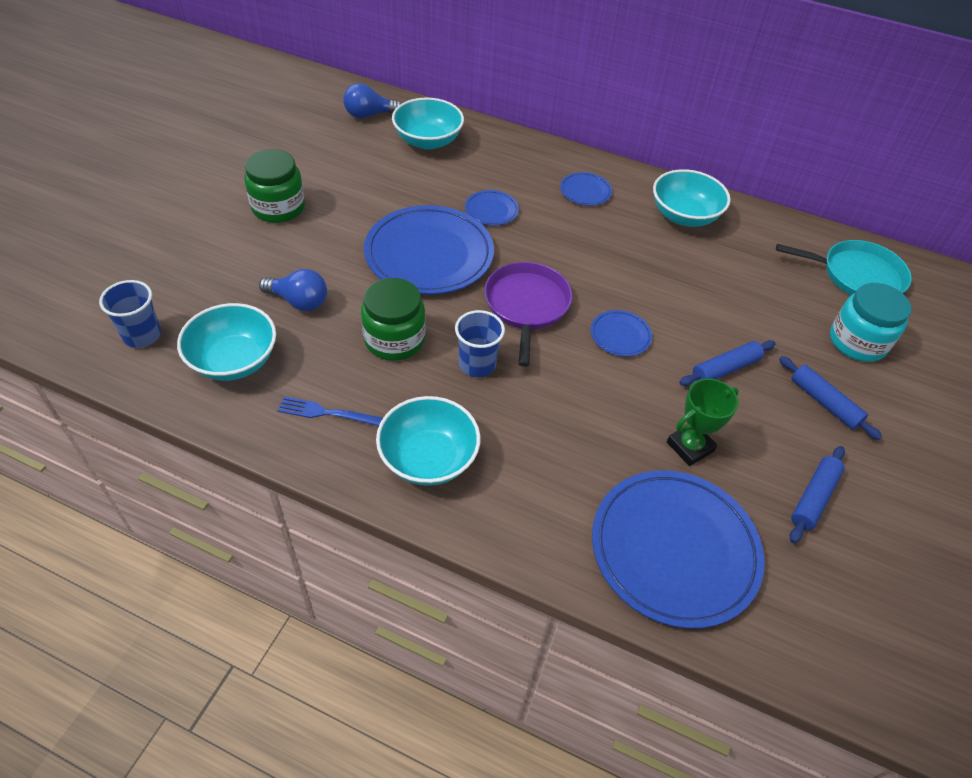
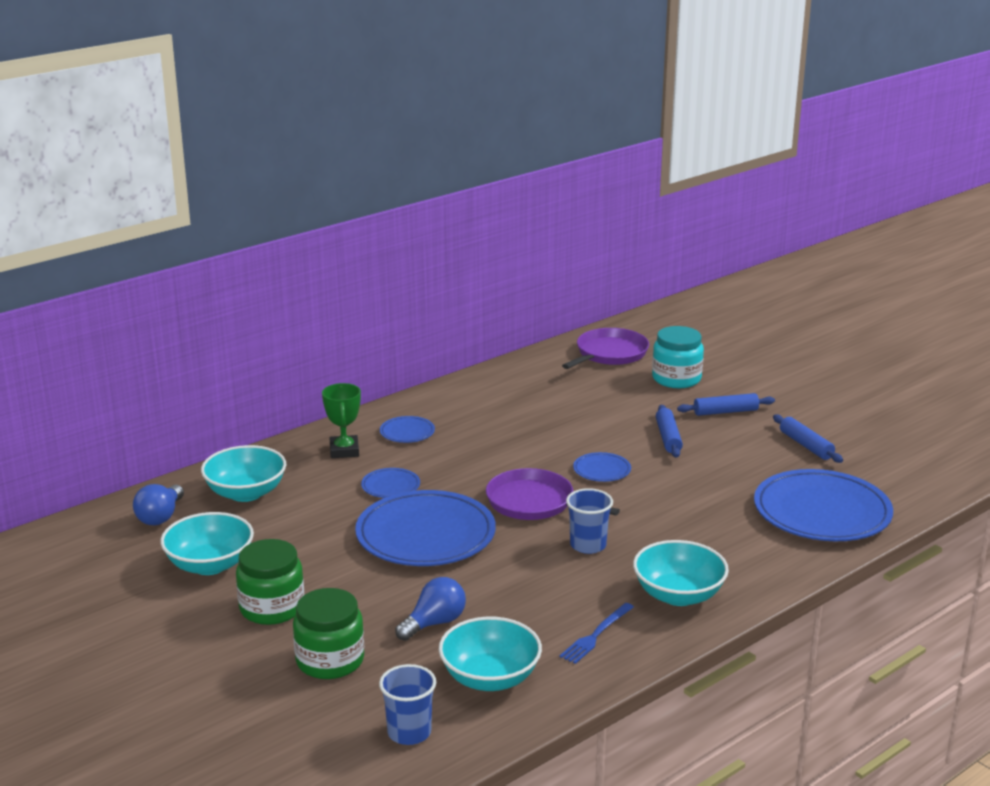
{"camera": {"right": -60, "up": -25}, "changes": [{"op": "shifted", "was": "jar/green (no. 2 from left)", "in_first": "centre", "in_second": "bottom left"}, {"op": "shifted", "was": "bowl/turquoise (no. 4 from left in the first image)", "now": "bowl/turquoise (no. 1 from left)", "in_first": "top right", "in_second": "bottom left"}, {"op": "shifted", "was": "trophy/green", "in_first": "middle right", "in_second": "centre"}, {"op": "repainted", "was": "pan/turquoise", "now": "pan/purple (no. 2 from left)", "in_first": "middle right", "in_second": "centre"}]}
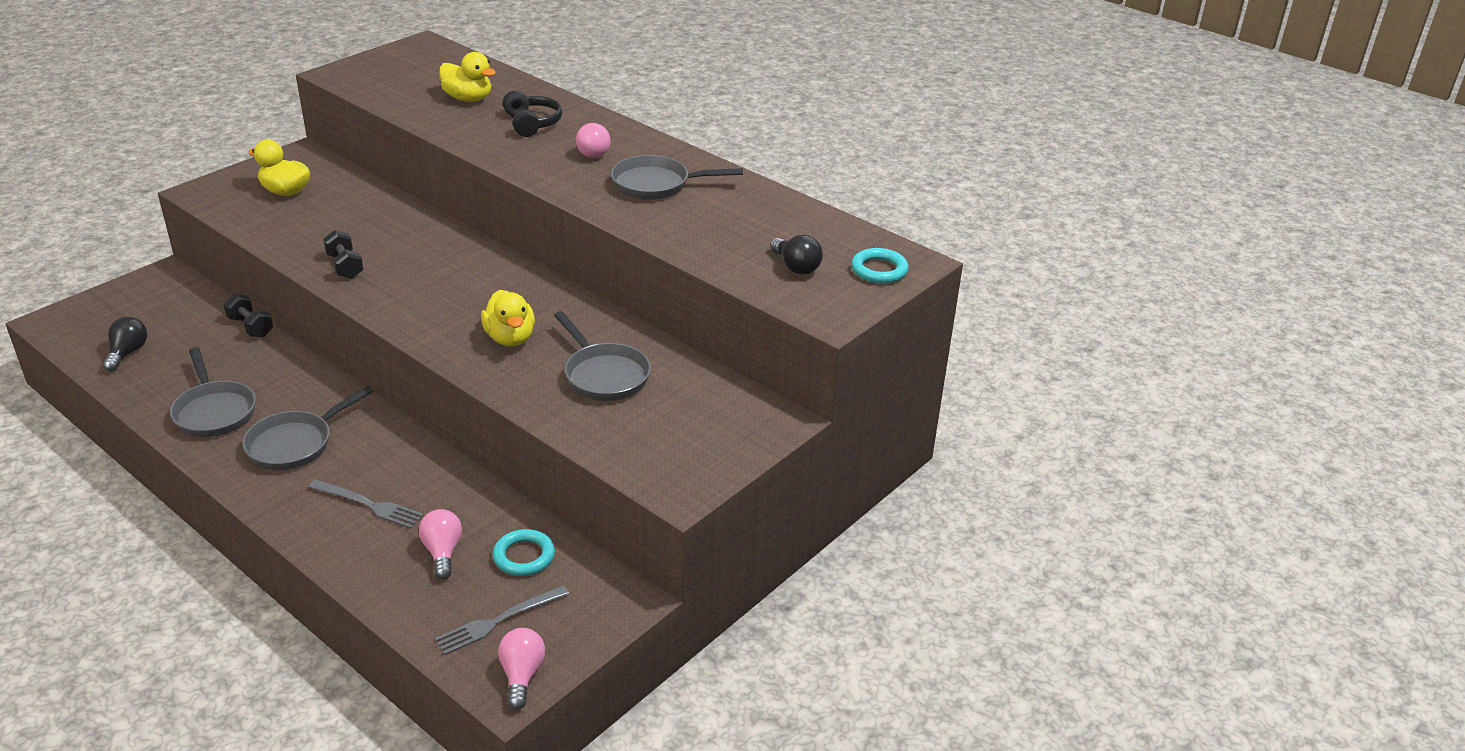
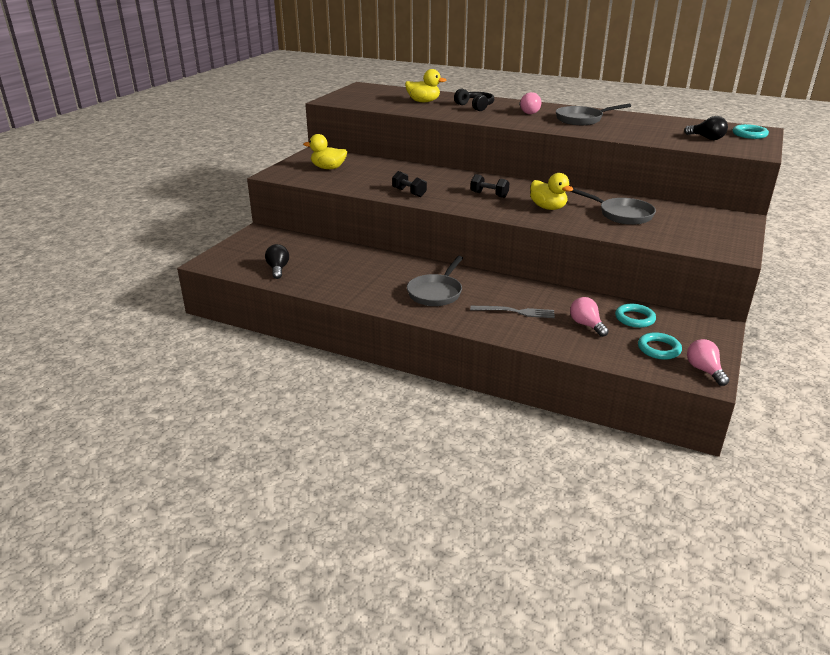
{"camera": {"right": -15, "up": -5}, "changes": [{"op": "gone", "was": "pan/grey (no. 1 from left)", "in_first": "middle left"}, {"op": "shifted", "was": "dumbbell/black (no. 1 from left in the first image)", "now": "dumbbell/black (no. 2 from left)", "in_first": "middle left", "in_second": "top centre"}, {"op": "swapped", "was": "fork/grey (no. 2 from left)", "now": "ring/turquoise (no. 2 from left)", "in_first": "bottom centre", "in_second": "middle right"}]}
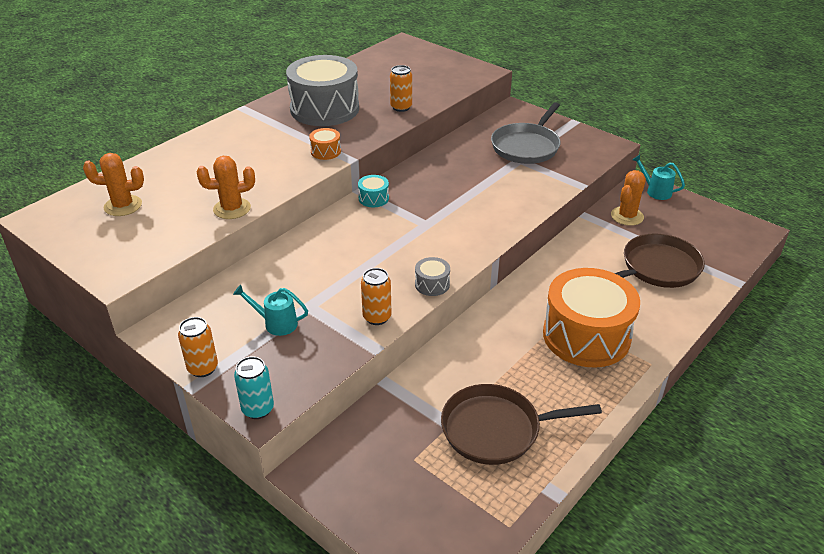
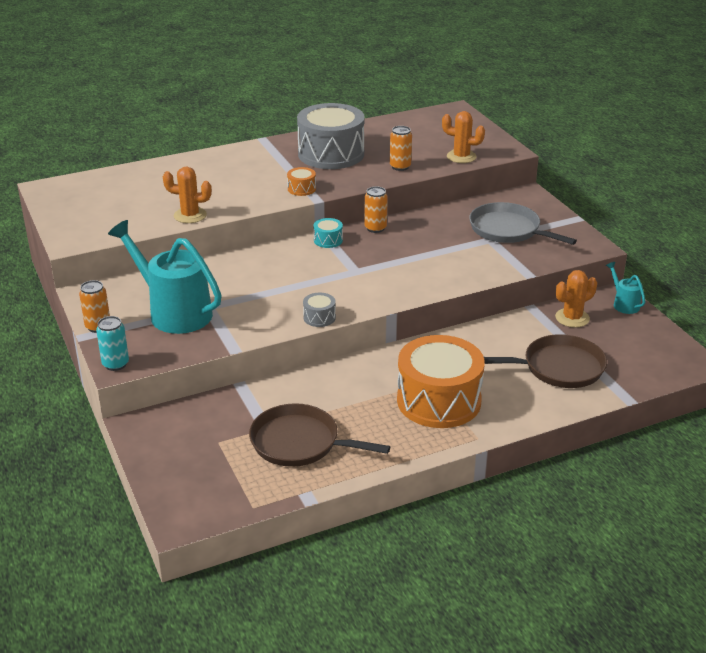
{"camera": {"right": 25, "up": -5}, "changes": [{"op": "shifted", "was": "cactus/orange (no. 1 from left in the first image)", "now": "cactus/orange (no. 2 from left)", "in_first": "top left", "in_second": "top centre"}, {"op": "scaled", "was": "watering can/turquoise (no. 1 from left)", "in_first": "middle left", "in_second": "middle left", "ratio": 2.2}, {"op": "shifted", "was": "can/orange (no. 2 from left)", "in_first": "centre", "in_second": "top centre"}, {"op": "rotated", "was": "pan/grey", "in_first": "top centre", "in_second": "middle right", "clockwise": 75}]}
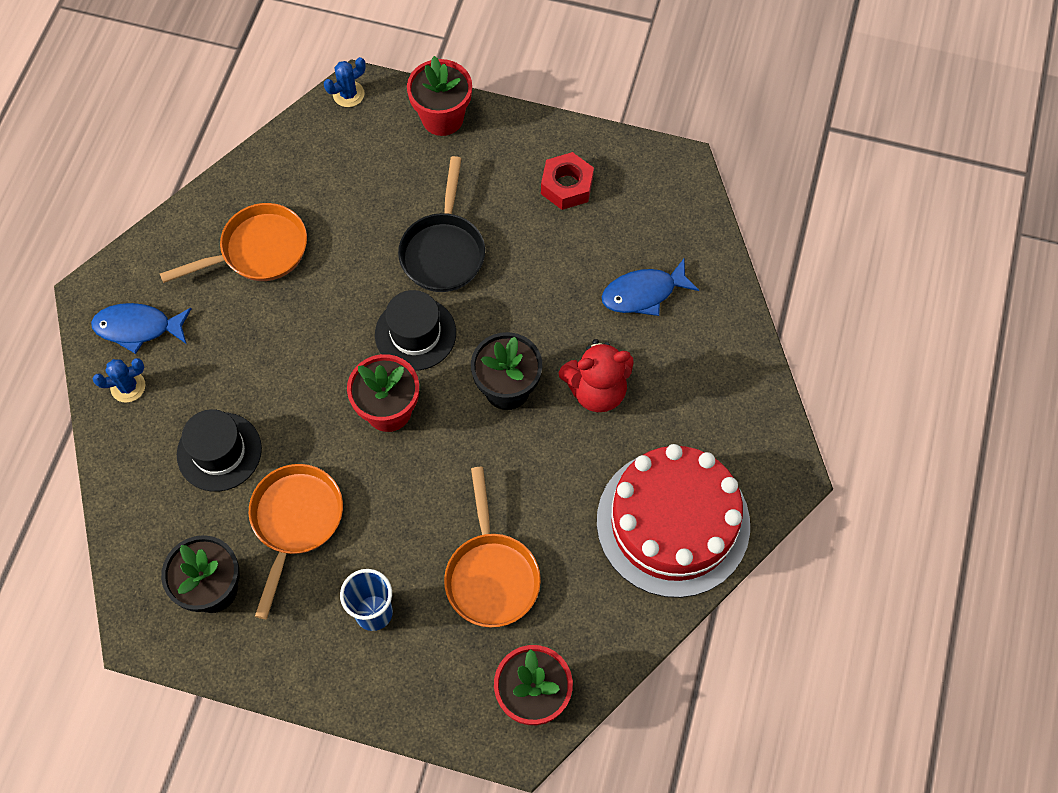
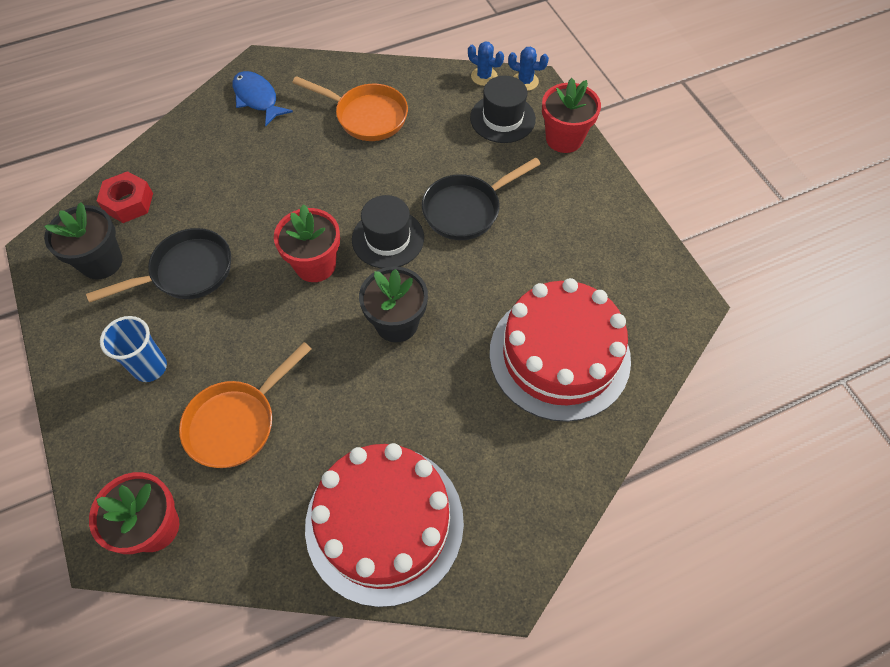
{"camera": {"right": 50, "up": -5}, "changes": [{"op": "shifted", "was": "cactus/blue (no. 1 from left)", "in_first": "middle left", "in_second": "top centre"}, {"op": "shifted", "was": "hat/black (no. 1 from left in the first image)", "now": "hat/black (no. 2 from left)", "in_first": "middle left", "in_second": "top centre"}, {"op": "repainted", "was": "pan/orange (no. 2 from left)", "now": "pan/black (no. 1 from left)", "in_first": "bottom left", "in_second": "middle left"}, {"op": "shifted", "was": "nut/red", "in_first": "top centre", "in_second": "top left"}, {"op": "gone", "was": "teddy bear/red", "in_first": "centre"}, {"op": "swapped", "was": "fish/blue (no. 2 from left)", "now": "cake/red (no. 2 from left)", "in_first": "centre", "in_second": "centre"}]}
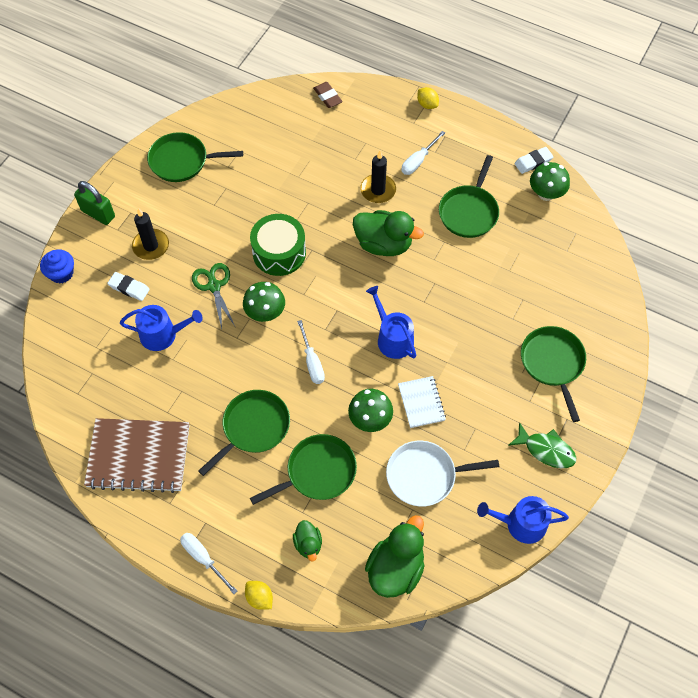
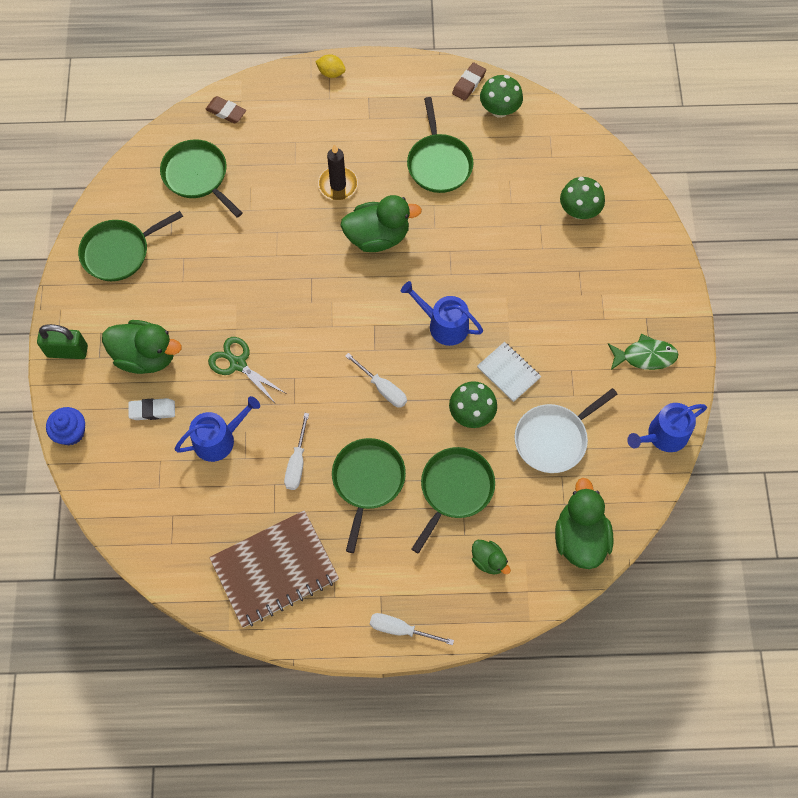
{"camera": {"right": -30, "up": 5}, "changes": [{"op": "swapped", "was": "candle/black (no. 1 from left)", "now": "duck/green (no. 1 from left)", "in_first": "middle left", "in_second": "middle left"}, {"op": "shifted", "was": "mushroom/green (no. 1 from left in the first image)", "now": "mushroom/green (no. 3 from left)", "in_first": "centre", "in_second": "top right"}, {"op": "gone", "was": "lemon/yellow (no. 1 from left)", "in_first": "bottom centre"}, {"op": "gone", "was": "drum/green", "in_first": "centre"}, {"op": "shifted", "was": "screwdriver/white (no. 3 from left in the first image)", "now": "screwdriver/white (no. 1 from left)", "in_first": "top centre", "in_second": "centre"}, {"op": "repainted", "was": "eraser/white (no. 2 from left)", "now": "eraser/brown (no. 2 from left)", "in_first": "top right", "in_second": "top centre"}, {"op": "shifted", "was": "pan/green (no. 5 from left in the first image)", "now": "pan/green (no. 2 from left)", "in_first": "middle right", "in_second": "top left"}]}
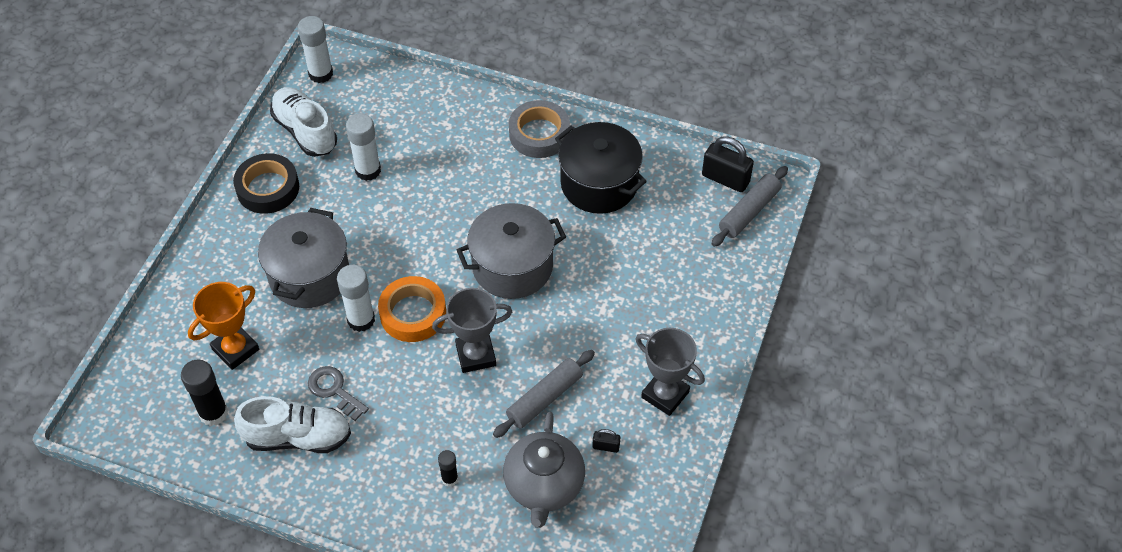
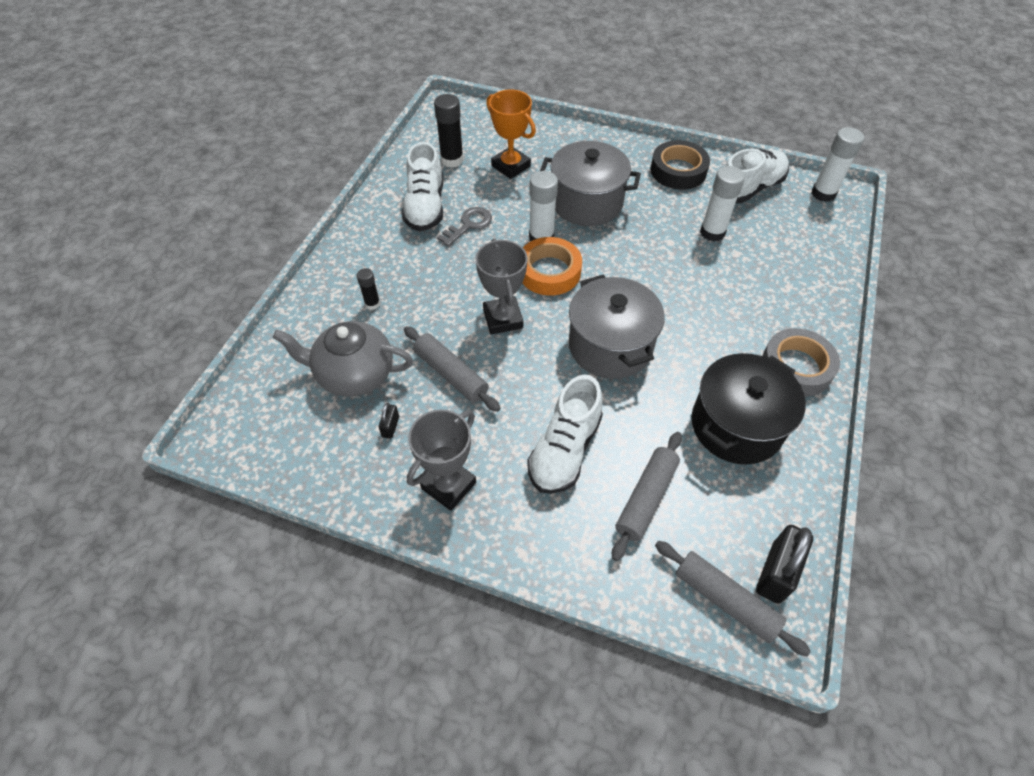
{"camera": {"right": 90, "up": 0}, "changes": [{"op": "new", "now": "shoe/white (no. 2 from left)", "in_second": "centre"}, {"op": "new", "now": "rolling pin/grey (no. 2 from left)", "in_second": "centre"}]}
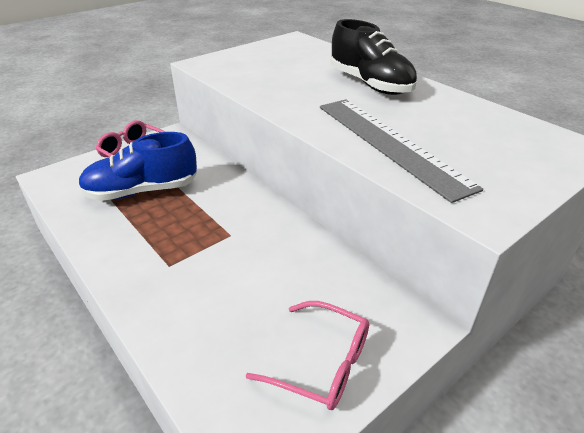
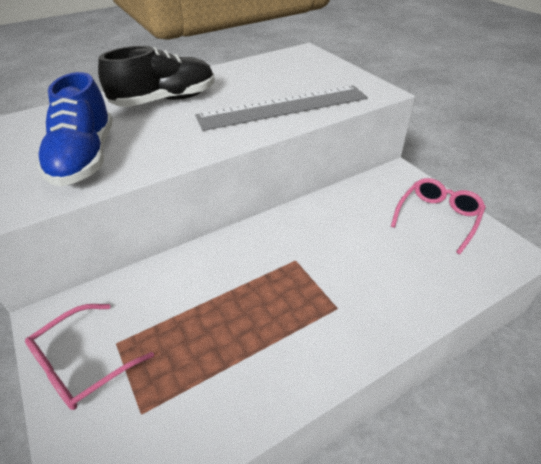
{"camera": {"right": -80, "up": 5}, "changes": [{"op": "shifted", "was": "shoe/blue", "in_first": "middle left", "in_second": "top left"}]}
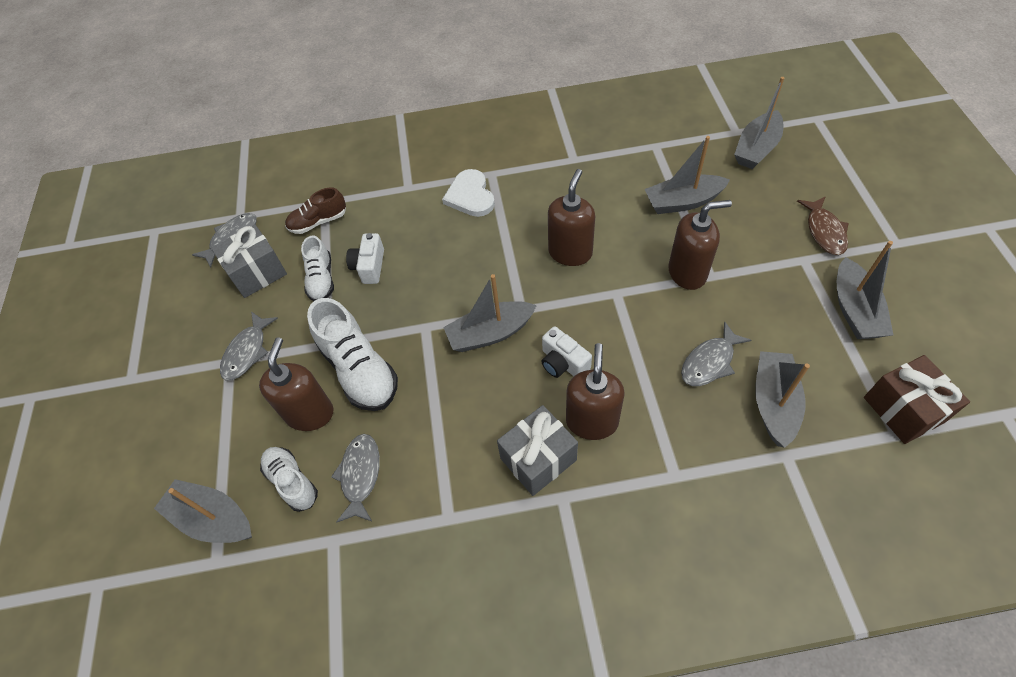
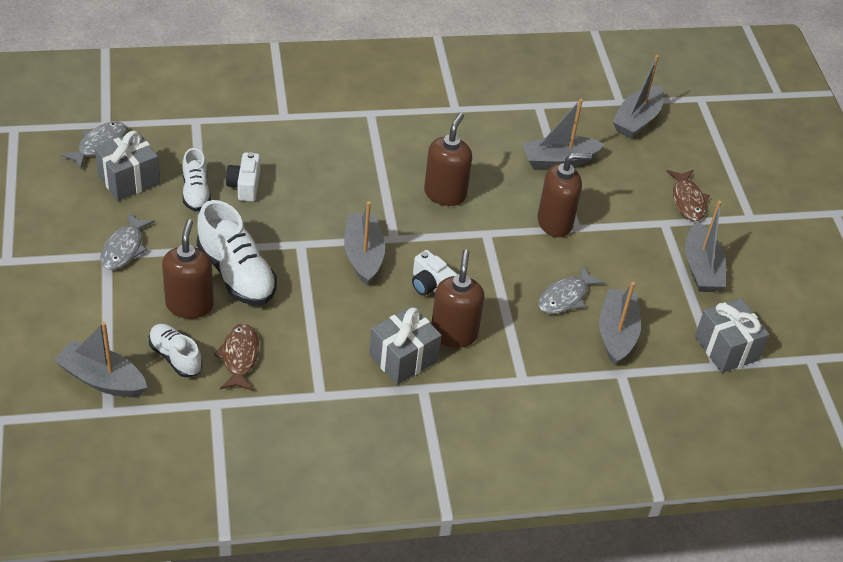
{"camera": {"right": -10, "up": -10}, "changes": [{"op": "gone", "was": "shoe/brown", "in_first": "top left"}, {"op": "repainted", "was": "fish/grey (no. 3 from left)", "now": "fish/brown (no. 1 from left)", "in_first": "bottom centre", "in_second": "middle left"}, {"op": "gone", "was": "heart/white", "in_first": "top centre"}, {"op": "rotated", "was": "boat/grey (no. 2 from left)", "in_first": "centre", "in_second": "centre", "clockwise": 105}, {"op": "repainted", "was": "gift/brown", "now": "gift/grey (no. 3 from left)", "in_first": "middle right", "in_second": "middle right"}]}
